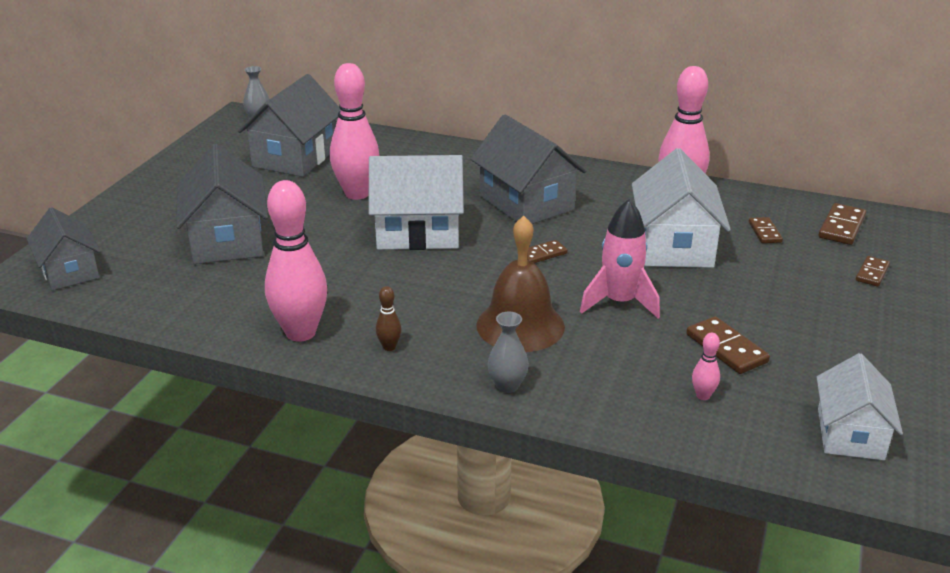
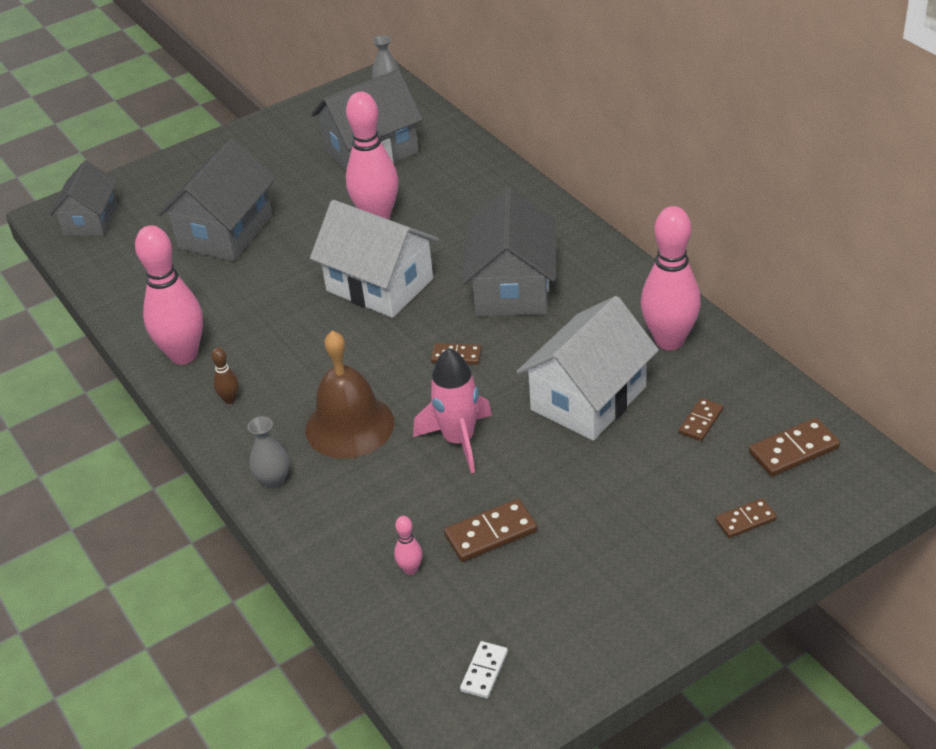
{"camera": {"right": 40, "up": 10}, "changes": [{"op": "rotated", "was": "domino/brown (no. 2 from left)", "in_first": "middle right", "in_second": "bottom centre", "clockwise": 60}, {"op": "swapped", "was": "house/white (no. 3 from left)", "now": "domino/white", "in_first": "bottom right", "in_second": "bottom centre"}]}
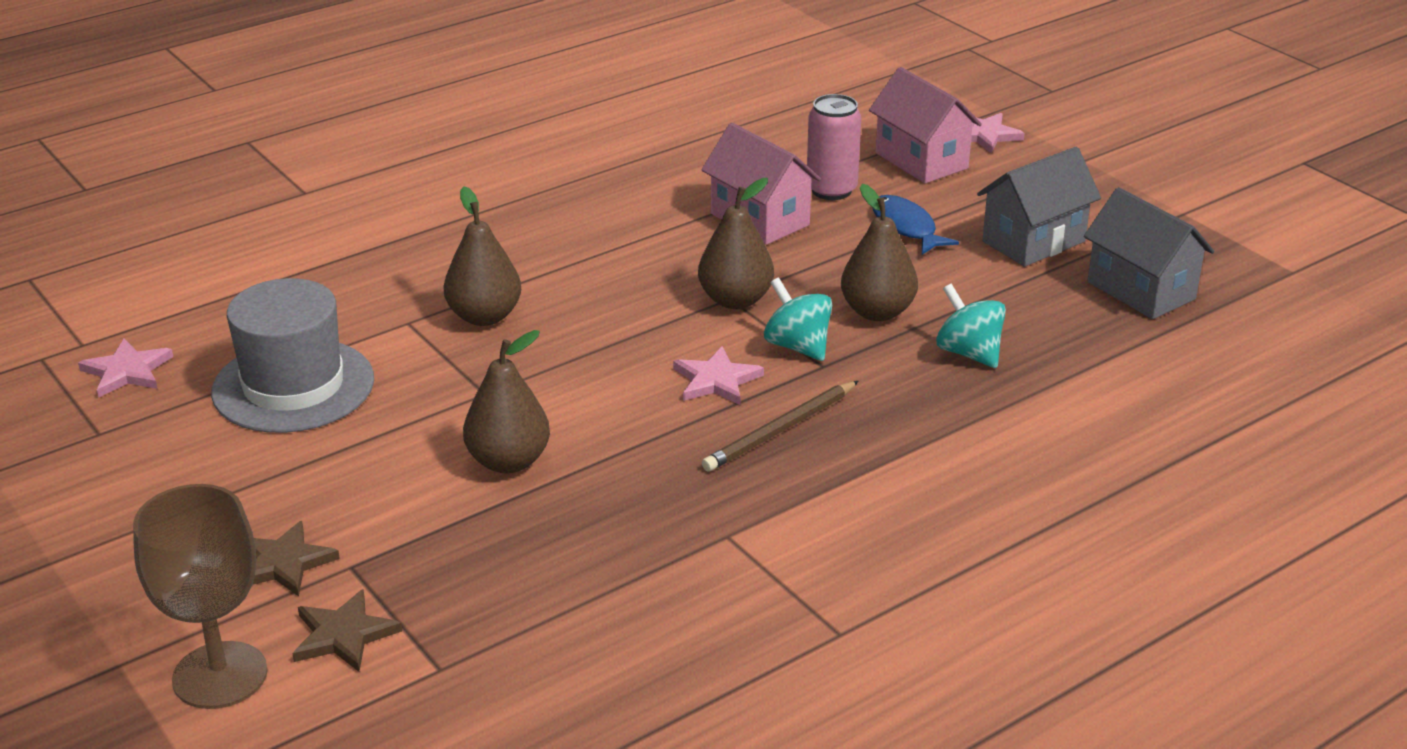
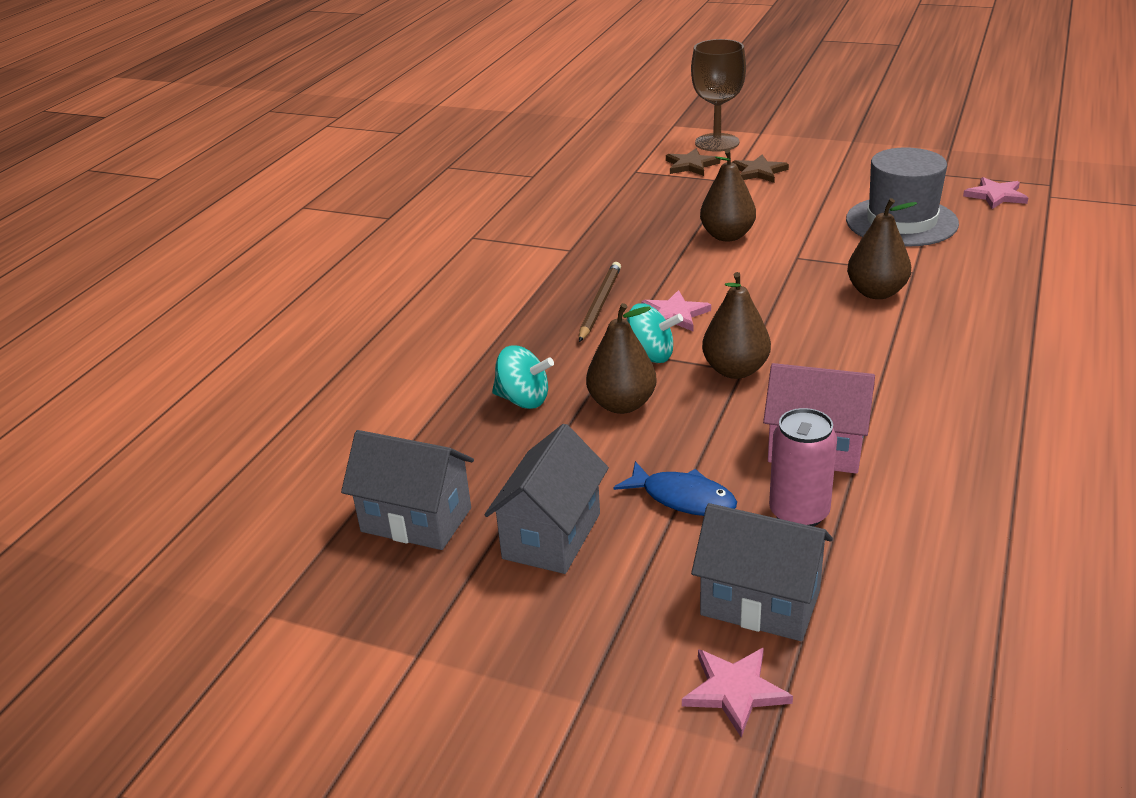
{"camera": {"right": 150, "up": 0}, "changes": [{"op": "repainted", "was": "house/pink (no. 2 from left)", "now": "house/grey (no. 3 from left)", "in_first": "top centre", "in_second": "bottom right"}]}
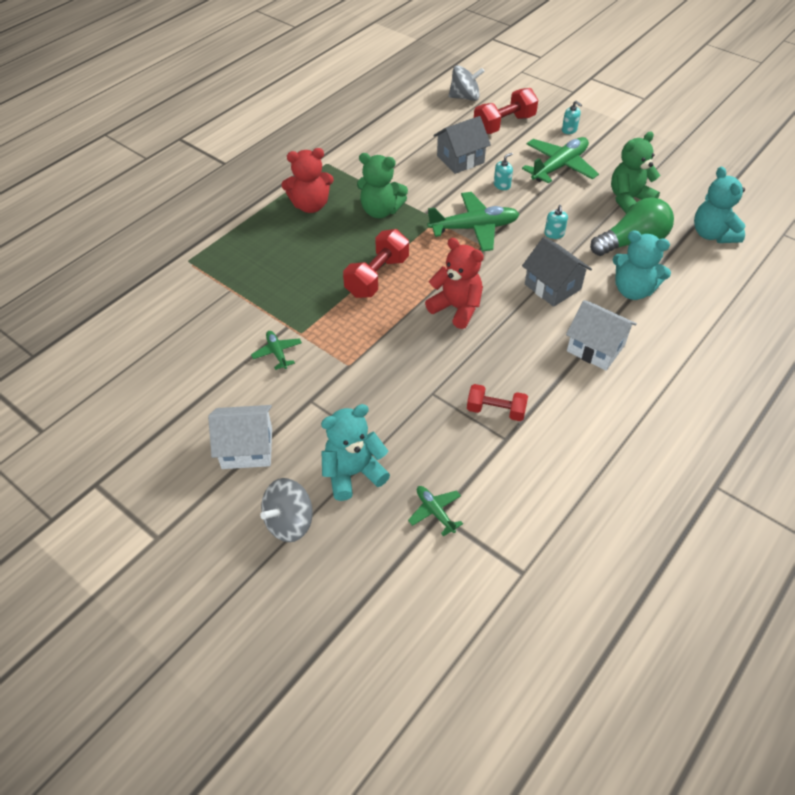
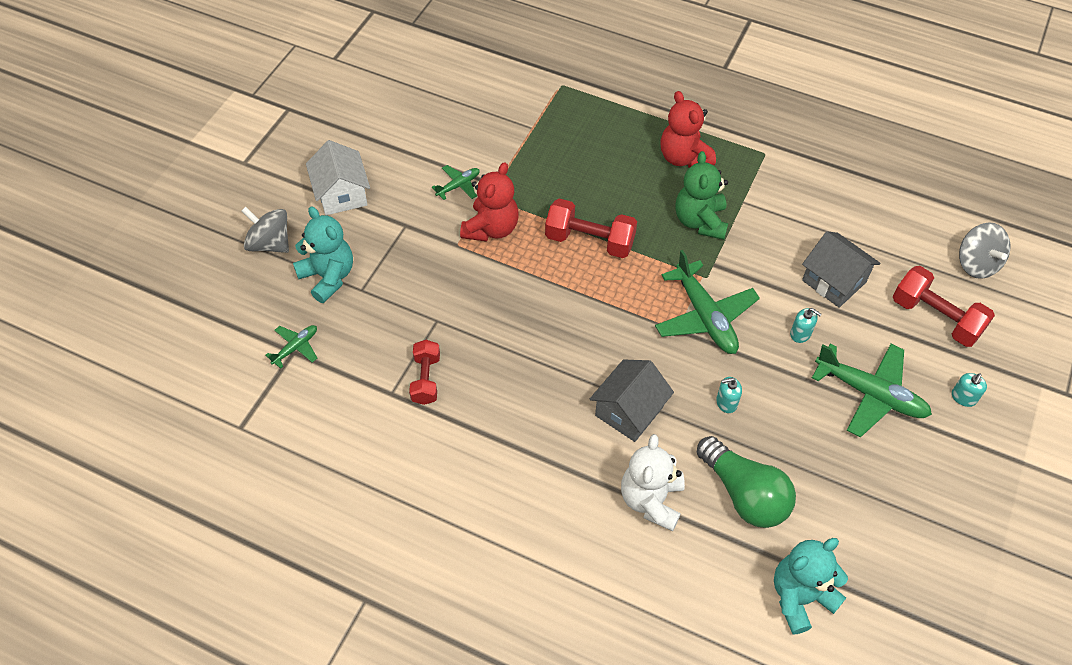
{"camera": {"right": 75, "up": 5}, "changes": [{"op": "shifted", "was": "teddy bear/red (no. 2 from left in the first image)", "now": "teddy bear/red (no. 1 from left)", "in_first": "centre", "in_second": "top centre"}, {"op": "gone", "was": "house/white (no. 2 from left)", "in_first": "middle right"}, {"op": "gone", "was": "teddy bear/green (no. 2 from left)", "in_first": "top right"}, {"op": "repainted", "was": "teddy bear/turquoise (no. 2 from left)", "now": "teddy bear/white", "in_first": "middle right", "in_second": "bottom centre"}]}
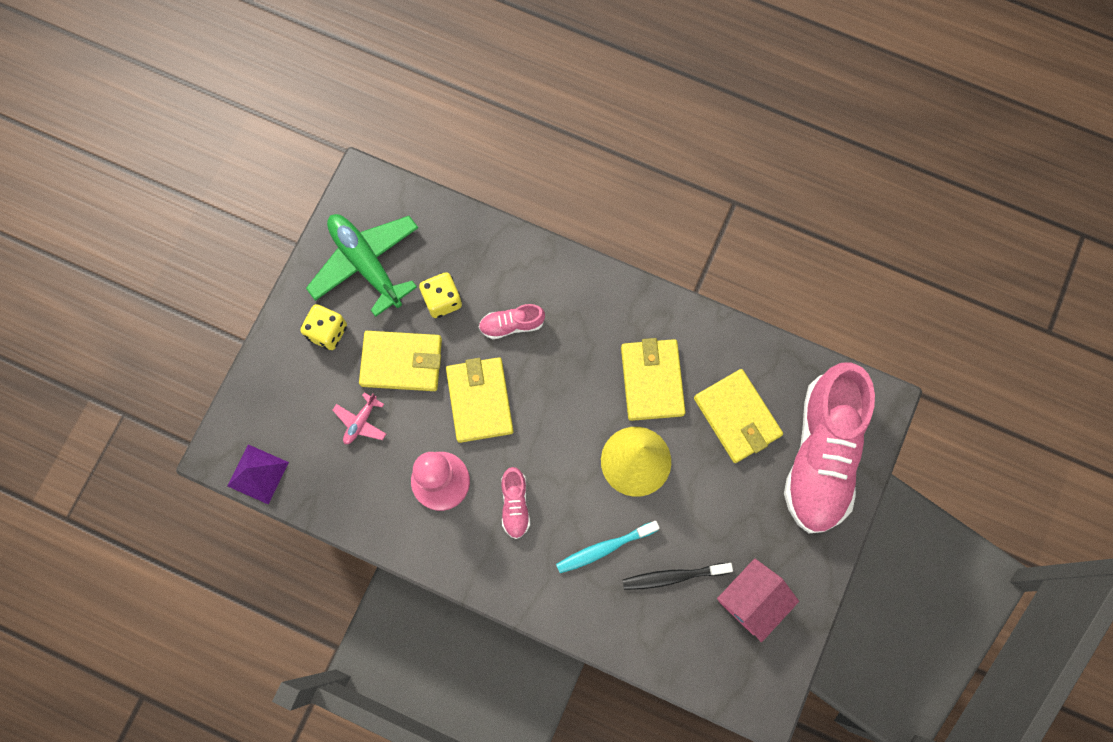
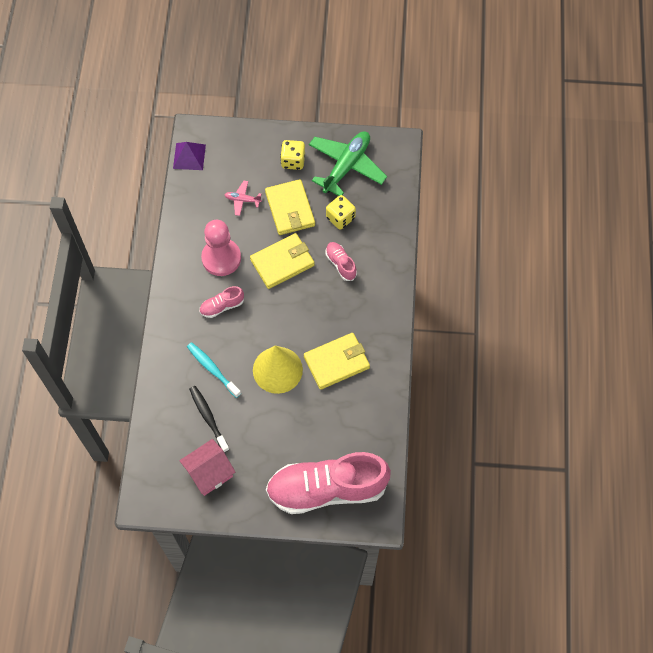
{"camera": {"right": 70, "up": -10}, "changes": [{"op": "gone", "was": "wallet/yellow (no. 4 from left)", "in_first": "centre"}, {"op": "rotated", "was": "house/pink", "in_first": "bottom right", "in_second": "bottom left", "clockwise": -60}]}
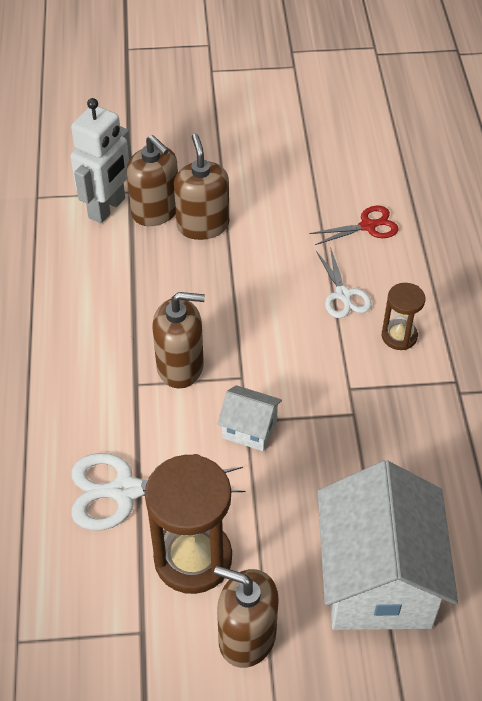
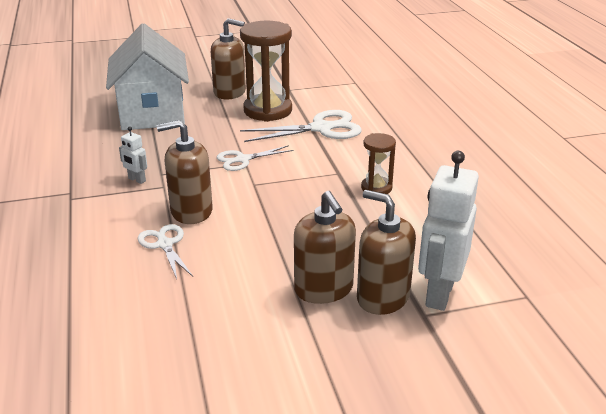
{"camera": {"right": 170, "up": -20}, "changes": [{"op": "shifted", "was": "soap dispenser/brown (no. 2 from left in the first image)", "now": "soap dispenser/brown (no. 1 from left)", "in_first": "centre", "in_second": "middle left"}, {"op": "swapped", "was": "house/white (no. 1 from left)", "now": "scissors/white (no. 2 from left)", "in_first": "centre", "in_second": "centre"}, {"op": "gone", "was": "scissors/red", "in_first": "top right"}, {"op": "shifted", "was": "hourglass/brown (no. 2 from left)", "in_first": "middle right", "in_second": "centre"}, {"op": "new", "now": "robot/white (no. 1 from left)", "in_second": "middle left"}]}
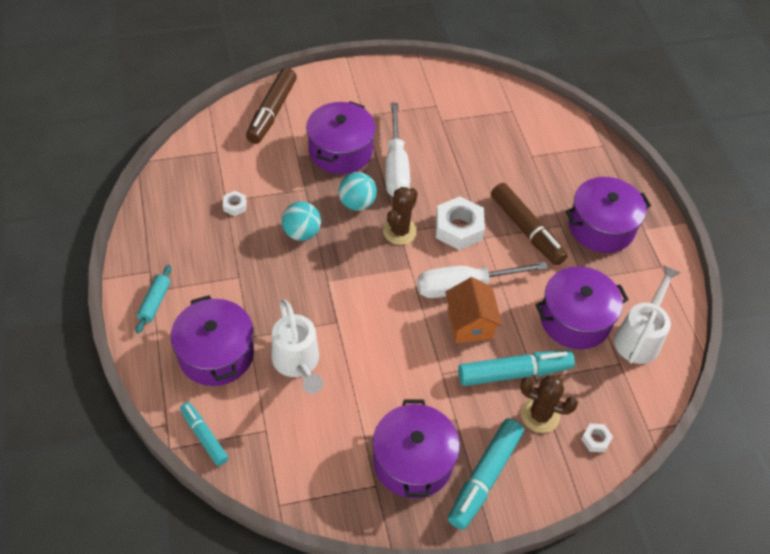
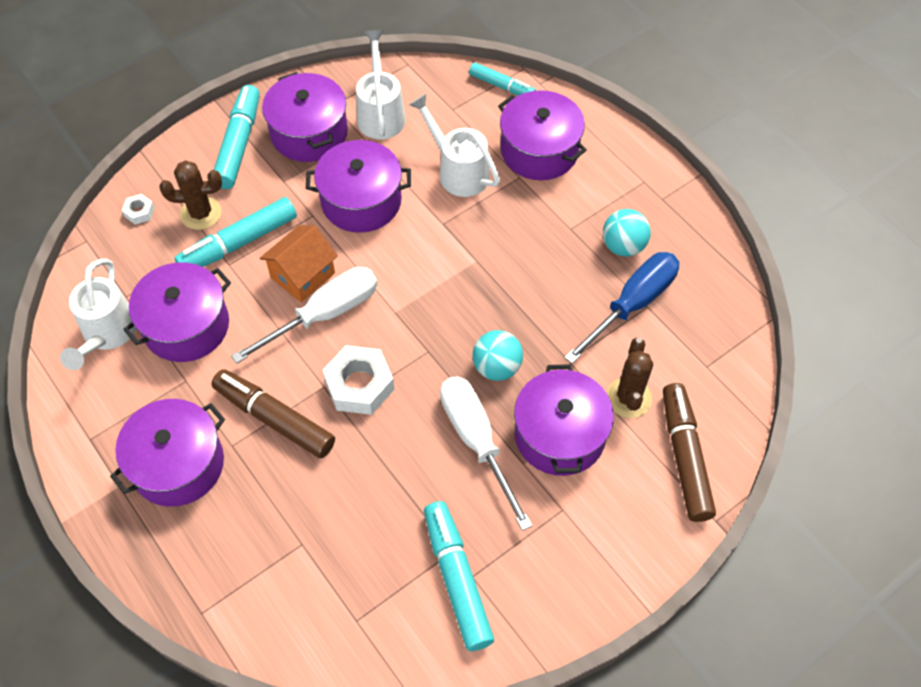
{"camera": {"right": 160, "up": 5}, "changes": [{"op": "gone", "was": "rolling pin/turquoise", "in_first": "middle left"}, {"op": "swapped", "was": "nut/white (no. 1 from left)", "now": "screwdriver/blue", "in_first": "middle left", "in_second": "middle right"}, {"op": "shifted", "was": "ball/turquoise (no. 1 from left in the first image)", "now": "ball/turquoise (no. 2 from left)", "in_first": "centre", "in_second": "middle right"}, {"op": "shifted", "was": "cactus/brown (no. 1 from left in the first image)", "now": "cactus/brown (no. 2 from left)", "in_first": "centre", "in_second": "middle right"}, {"op": "rotated", "was": "house/orange", "in_first": "centre", "in_second": "middle left", "clockwise": 75}, {"op": "new", "now": "pot/purple (no. 4 from left)", "in_second": "top centre"}, {"op": "new", "now": "watering can/white (no. 2 from left)", "in_second": "top centre"}, {"op": "new", "now": "marker/turquoise (no. 3 from left)", "in_second": "bottom centre"}]}
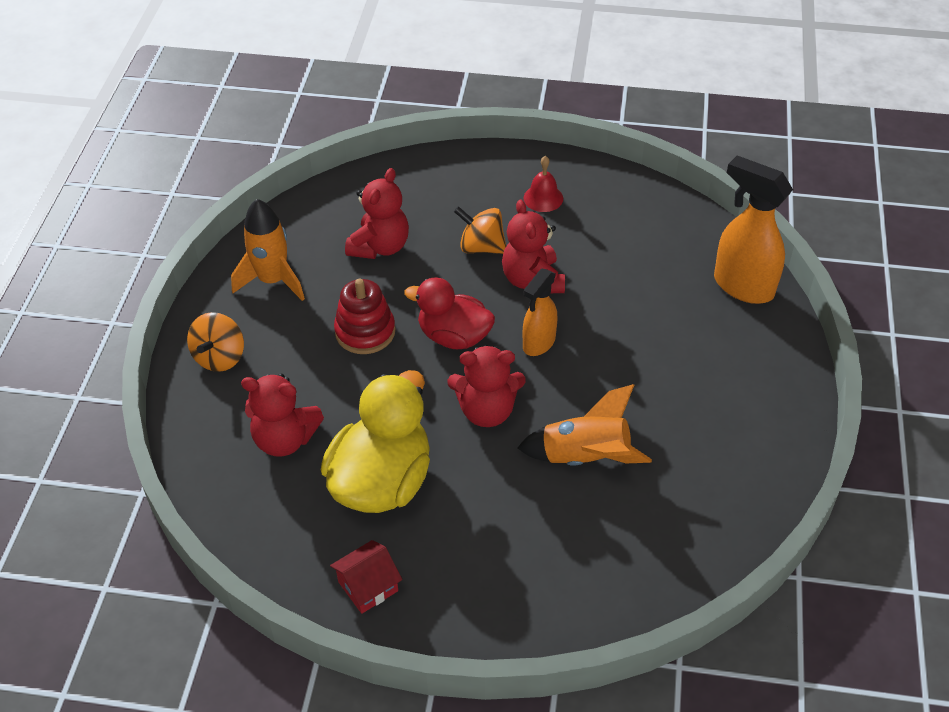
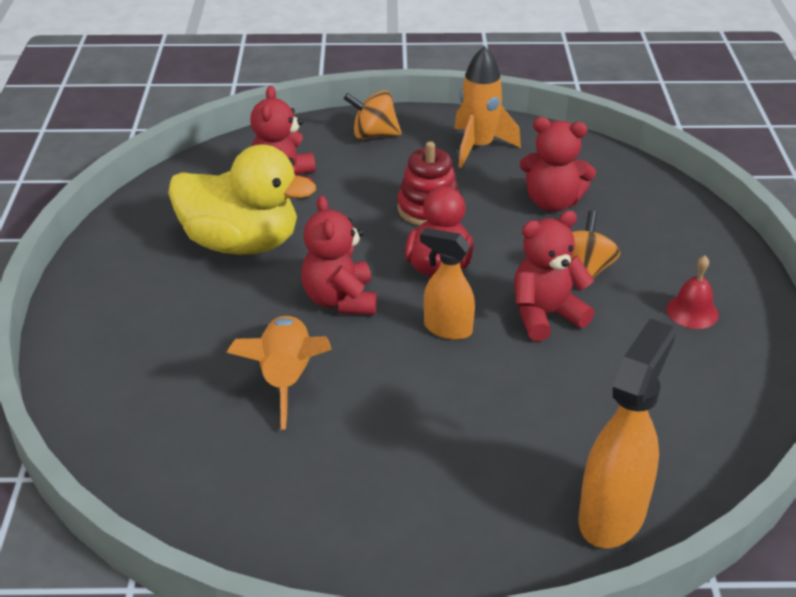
{"camera": {"right": 80, "up": -10}, "changes": [{"op": "gone", "was": "house/red", "in_first": "bottom centre"}]}
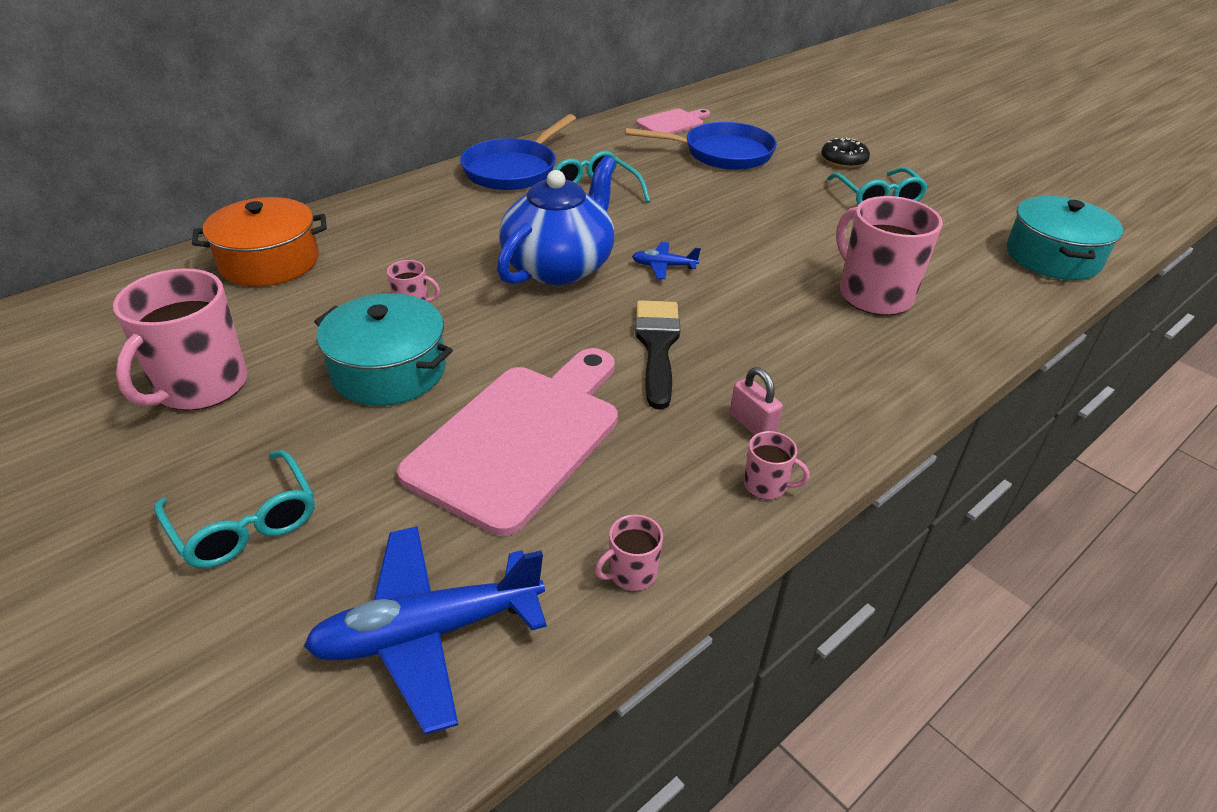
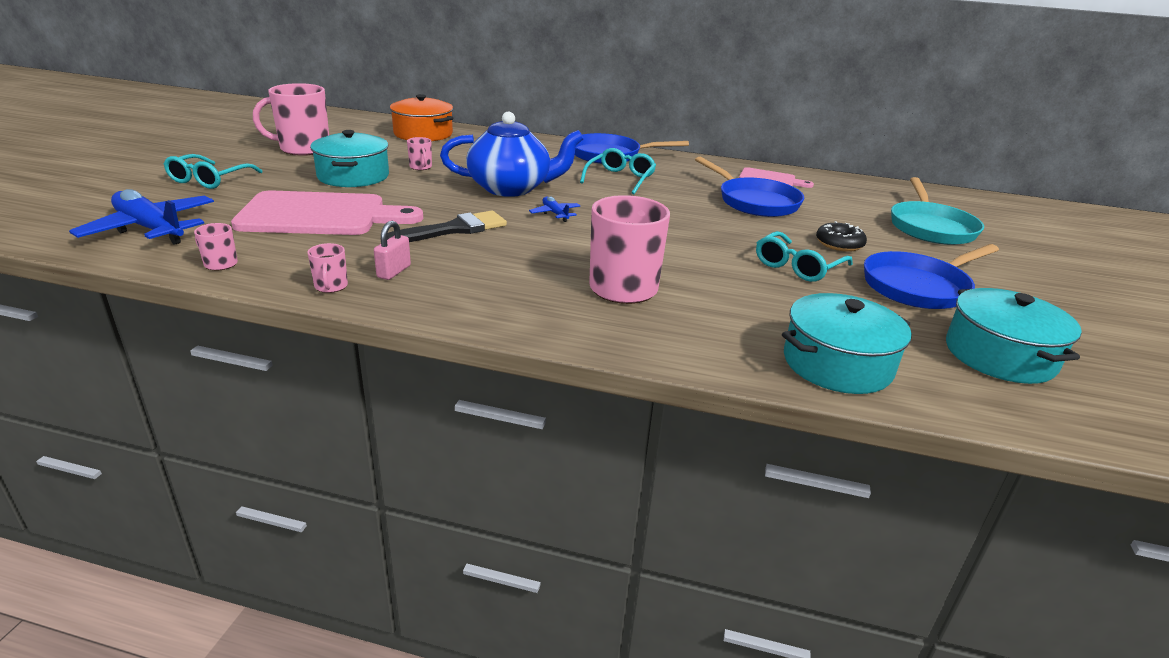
{"camera": {"right": 55, "up": -10}, "changes": [{"op": "new", "now": "pan/blue (no. 3 from left)", "in_second": "middle right"}, {"op": "new", "now": "pan/turquoise", "in_second": "top right"}, {"op": "new", "now": "pot/turquoise (no. 3 from left)", "in_second": "middle right"}]}
